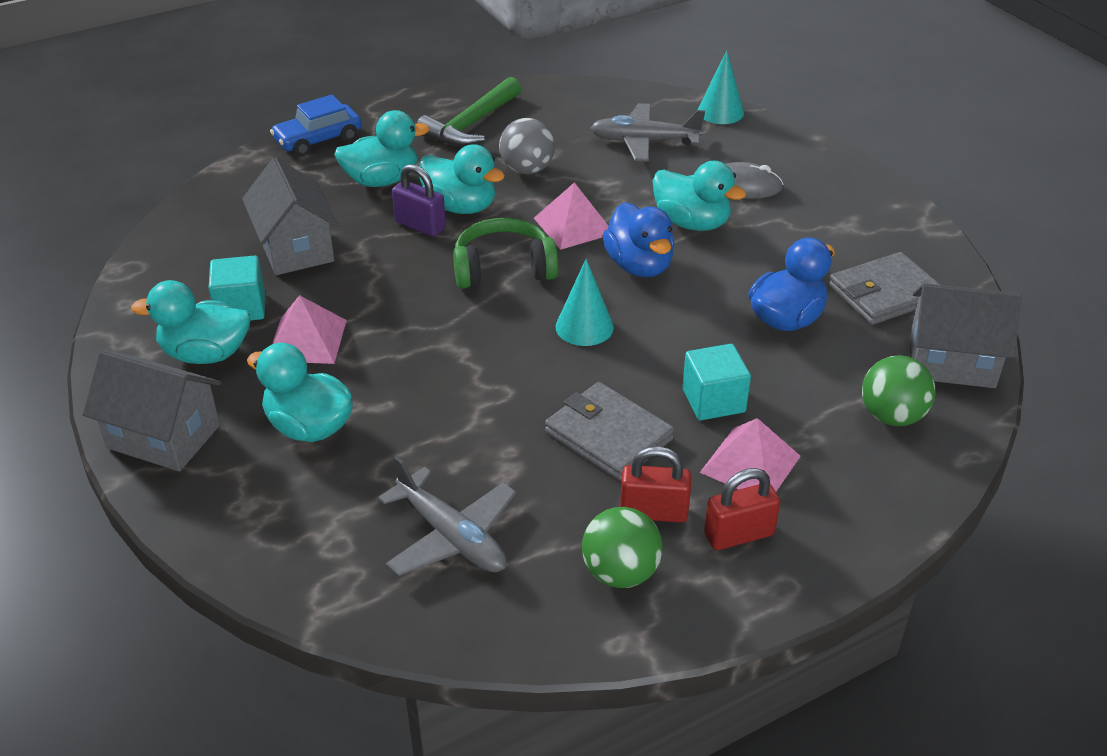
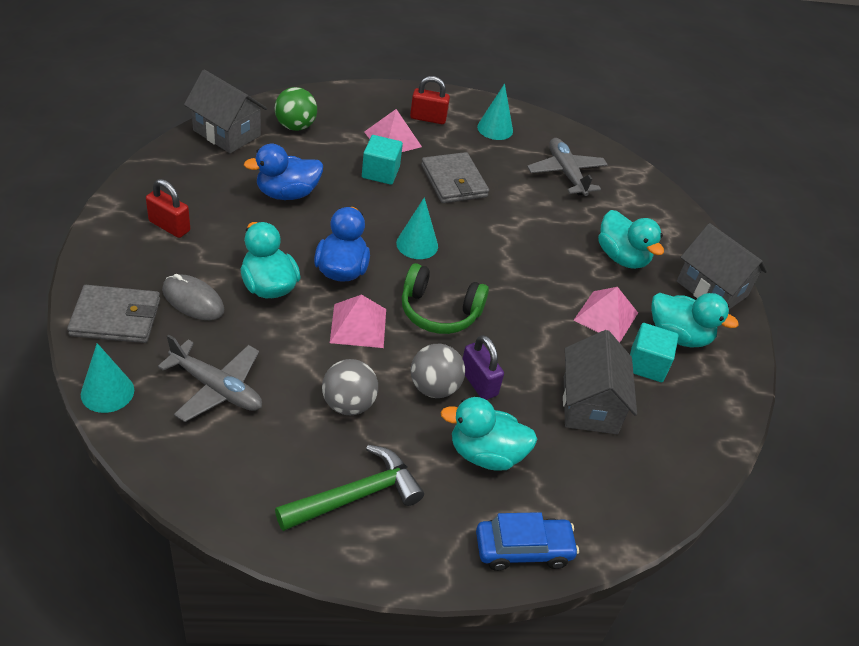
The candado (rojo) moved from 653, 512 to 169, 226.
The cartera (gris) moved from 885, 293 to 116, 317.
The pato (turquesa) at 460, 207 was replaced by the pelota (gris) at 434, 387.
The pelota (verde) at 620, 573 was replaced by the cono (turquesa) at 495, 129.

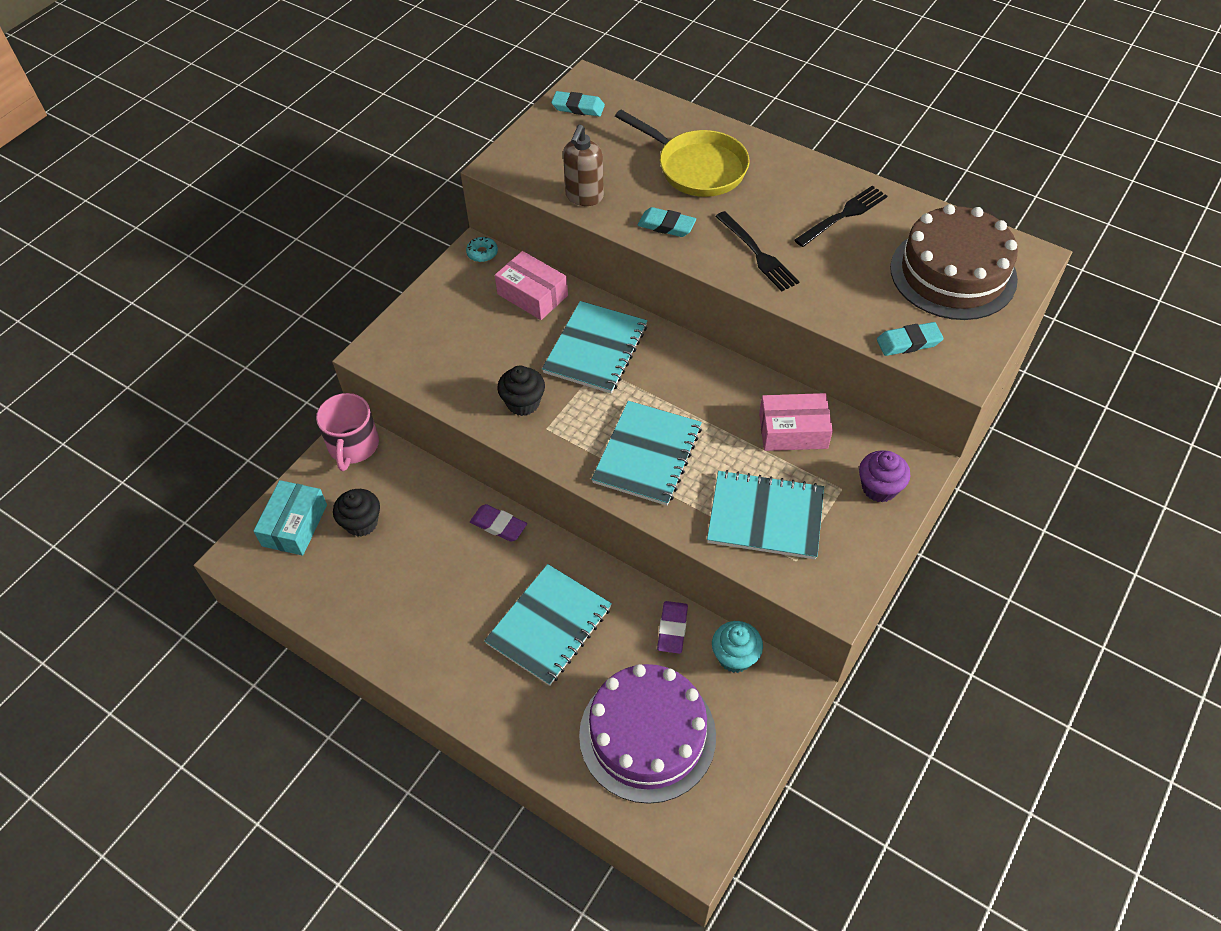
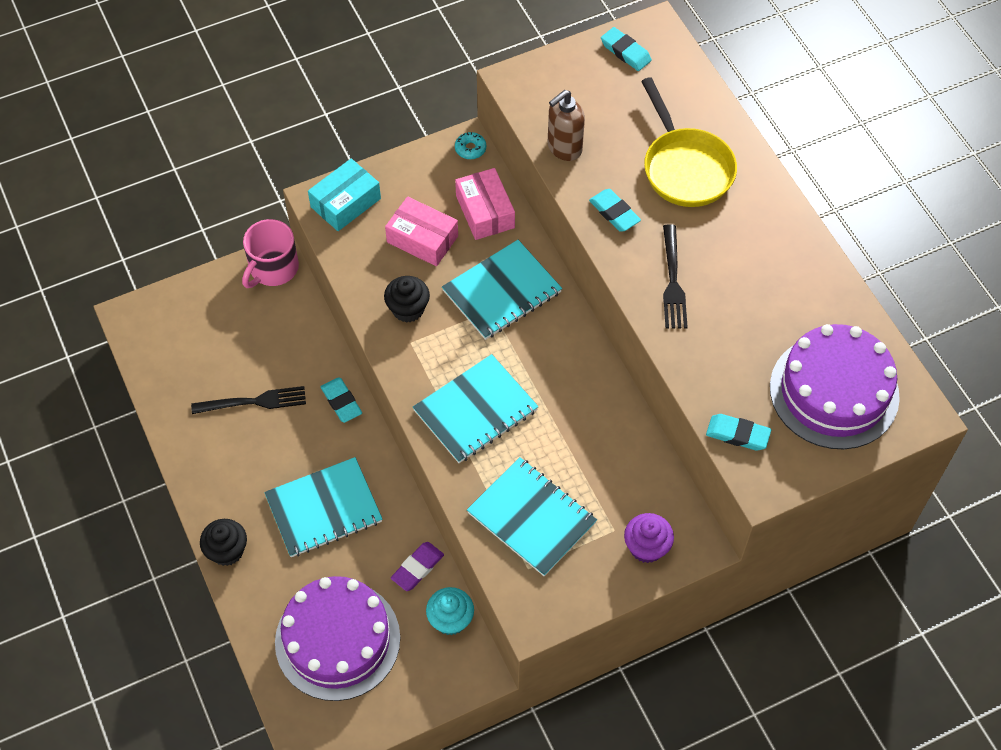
The caja (turquesa) moved from 295, 525 to 345, 203.
The magdalena (negro) moved from 361, 523 to 227, 551.
The caja (rosa) moved from 793, 431 to 422, 239.
The tenedor (negro) moved from 843, 215 to 254, 402.
The goma de borrar (morado) at 498, 525 became the goma de borrar (turquesa) at 341, 402.
The tarta (marrón) at 953, 273 became the tarta (morado) at 834, 391.

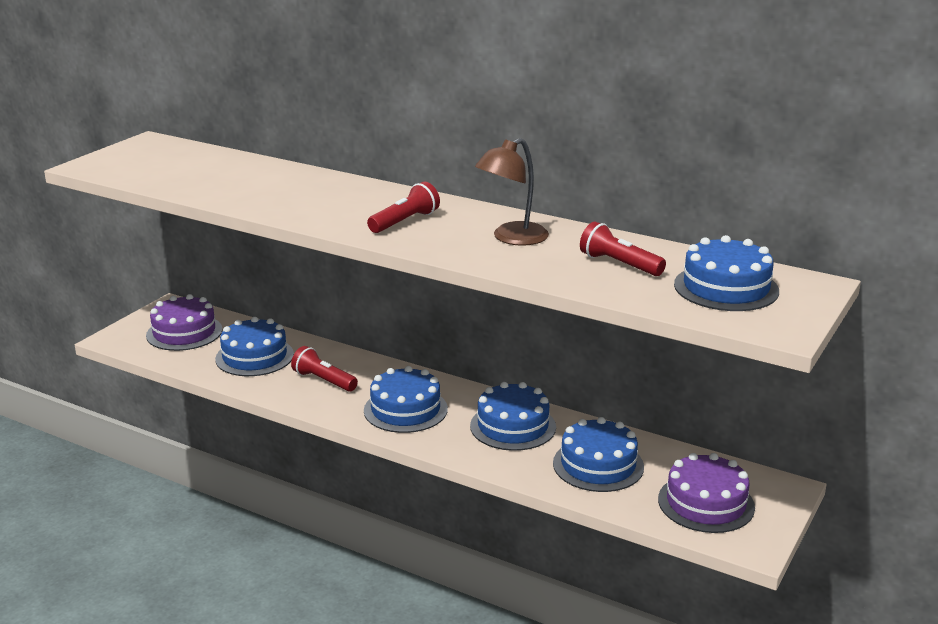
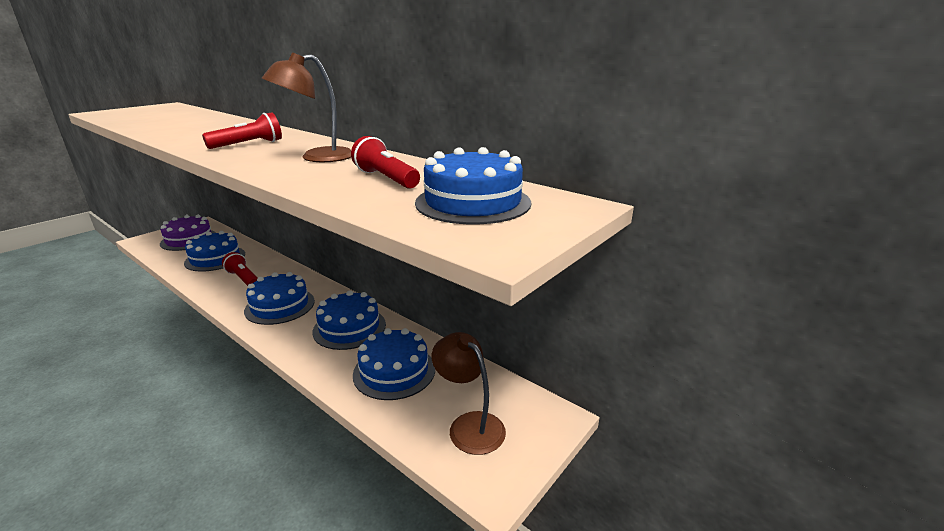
The tarta (morado) at 706, 503 was replaced by the lámpara (marrón) at 469, 425.

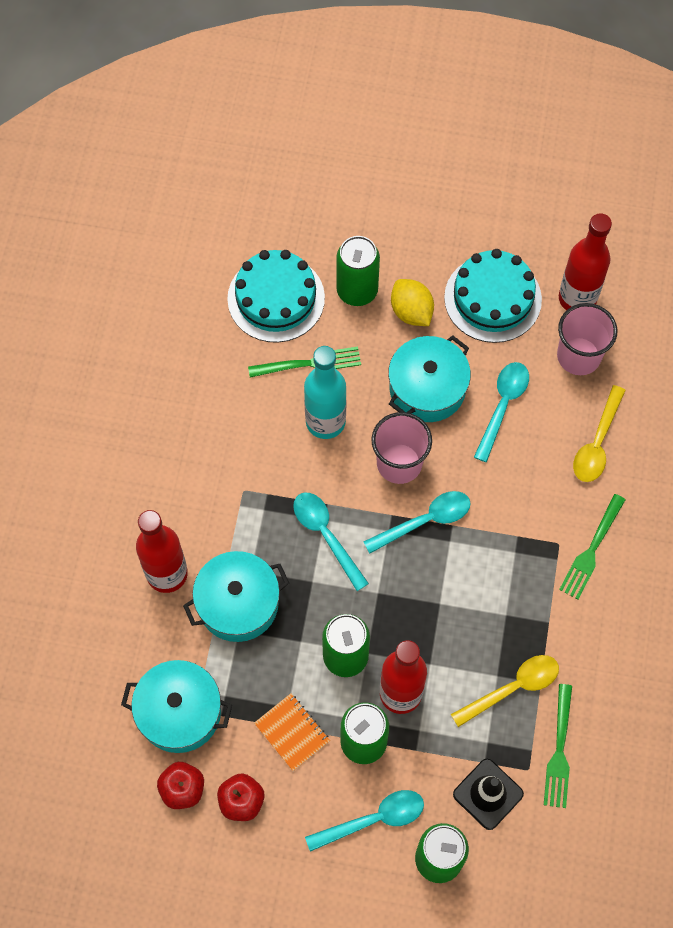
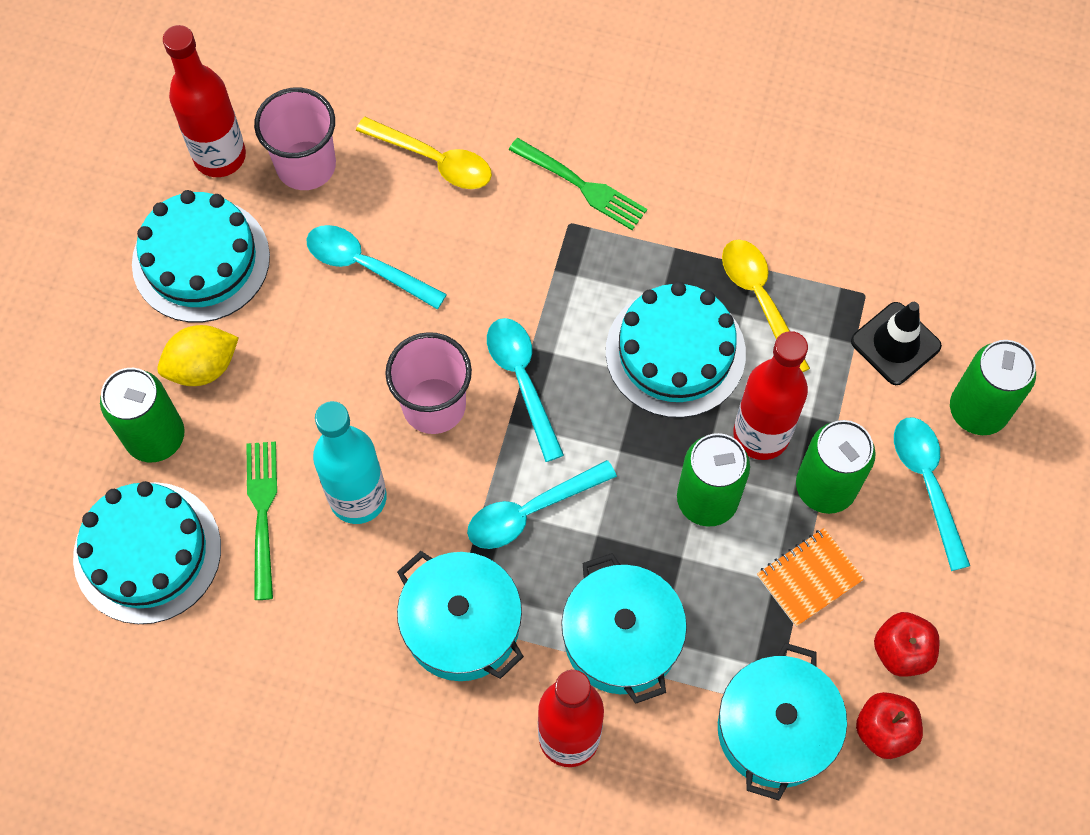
The tenedor (verde) at 559, 751 disappeared.
The tarta (turquesa) at 675, 352 appeared.
The olla (turquesa) moved from 427, 388 to 462, 625.

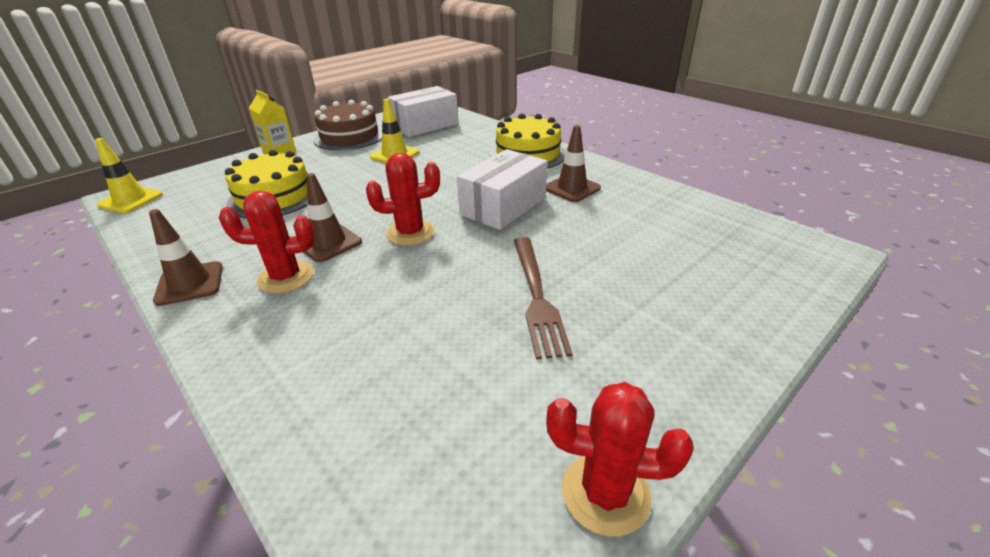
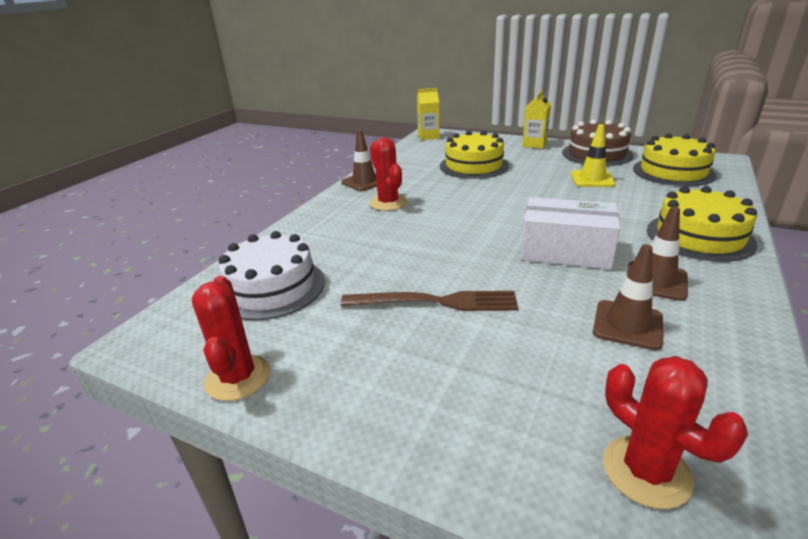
The tarta (blanco) at 272, 287 appeared.
The cono de tráfico (marrón) moved from 328, 243 to 627, 325.
The cactus (rojo) moved from 410, 233 to 646, 471.
The cono de tráfico (amarillo) at 130, 200 was replaced by the cartón de leche (amarillo) at 428, 136.
The caja (blanco) at 425, 125 was replaced by the tarta (amarillo) at 673, 172.
The tenedor (marrón) at 536, 296 turned 150 degrees counterclockwise.

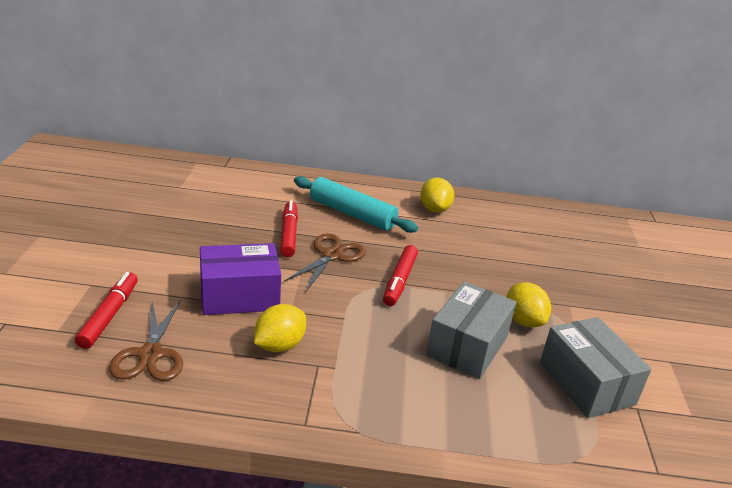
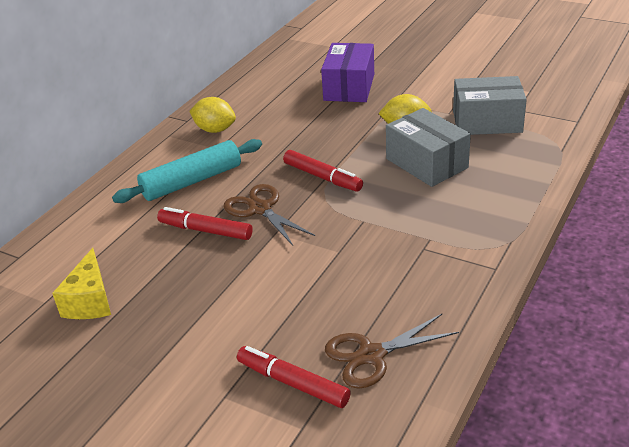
The limón (amarillo) at 279, 345 disappeared.
The queso (amarillo) at 90, 301 appeared.
The caja (morado) moved from 239, 296 to 349, 87.
The tijeras (marrón) at 150, 354 turned 135 degrees clockwise.

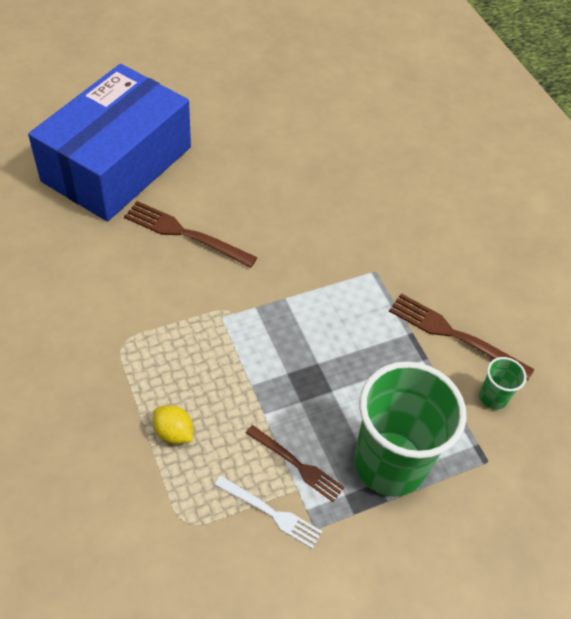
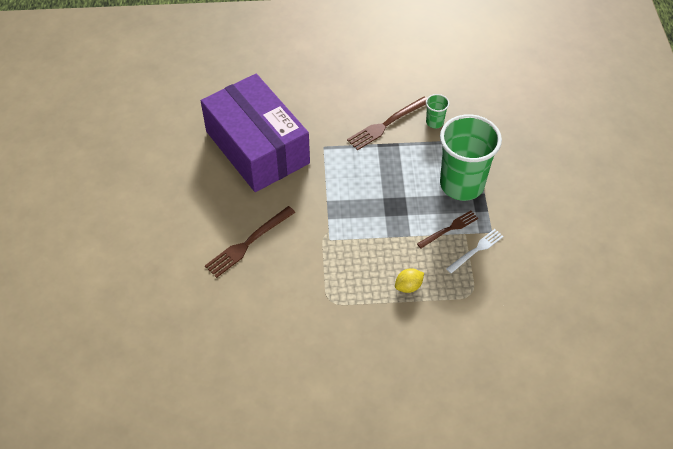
The caja (azul) at 117, 164 disappeared.
The caja (morado) at 257, 147 appeared.

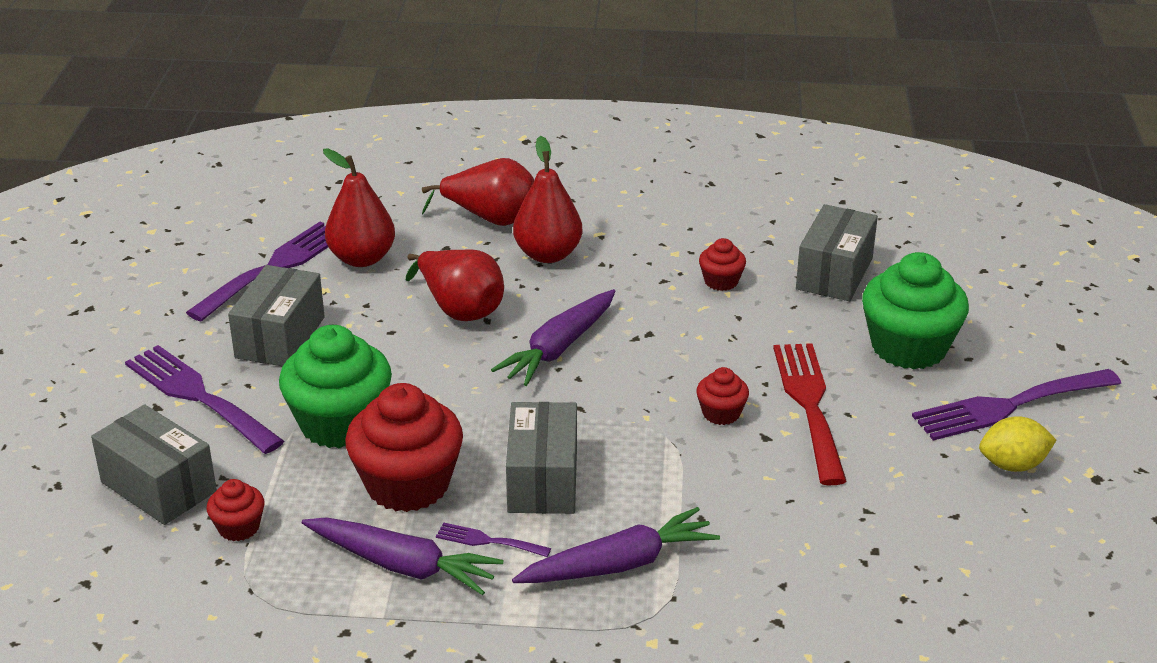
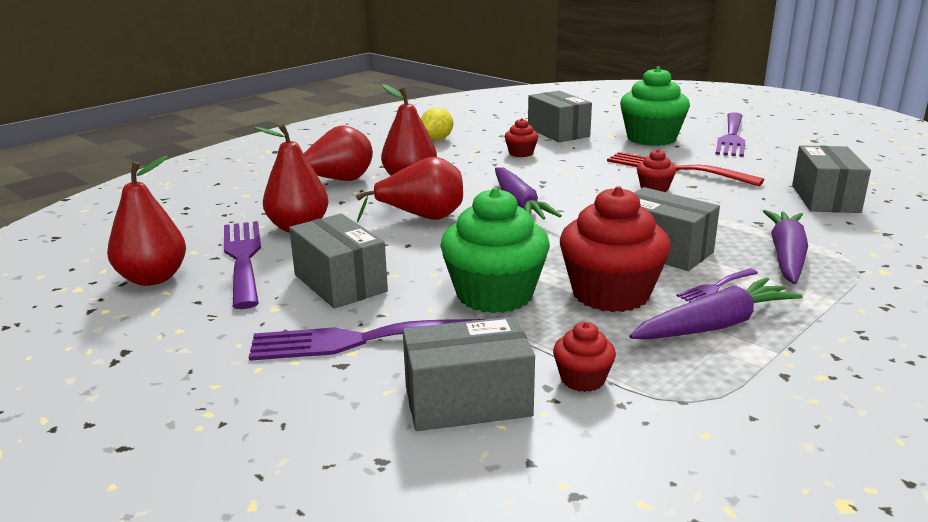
The pera (rojo) at 153, 278 appeared.
The caja (gris) at 825, 199 appeared.
The limón (amarillo) moved from 1012, 465 to 437, 139.

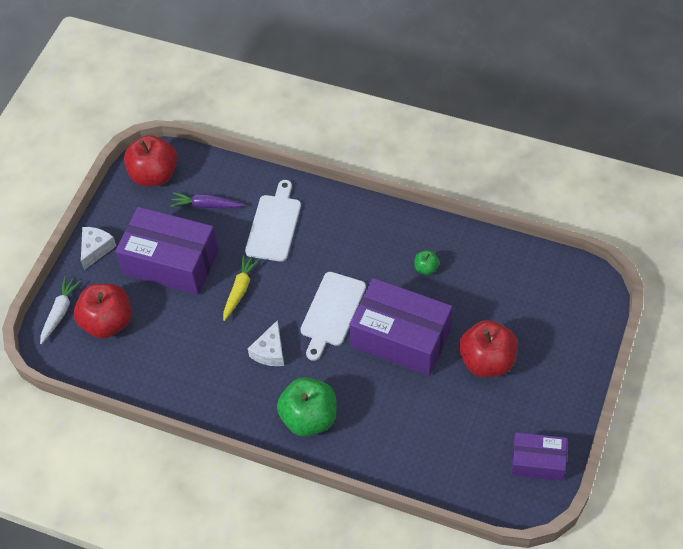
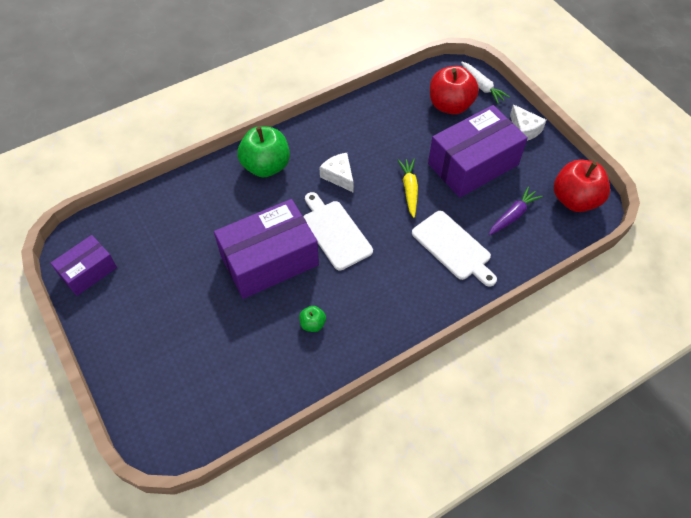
The manzana (rojo) at 487, 361 disappeared.
The zanahoria (amarillo) at 240, 290 turned 150 degrees counterclockwise.

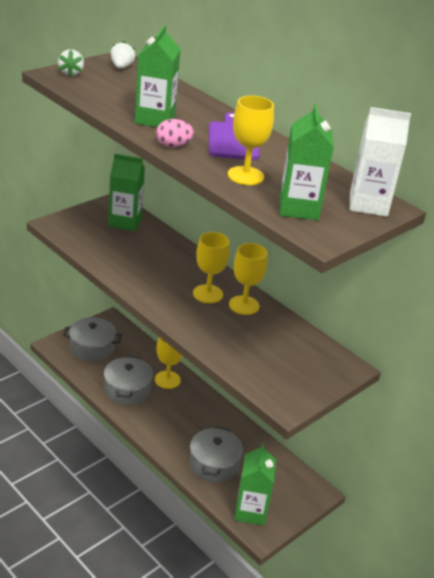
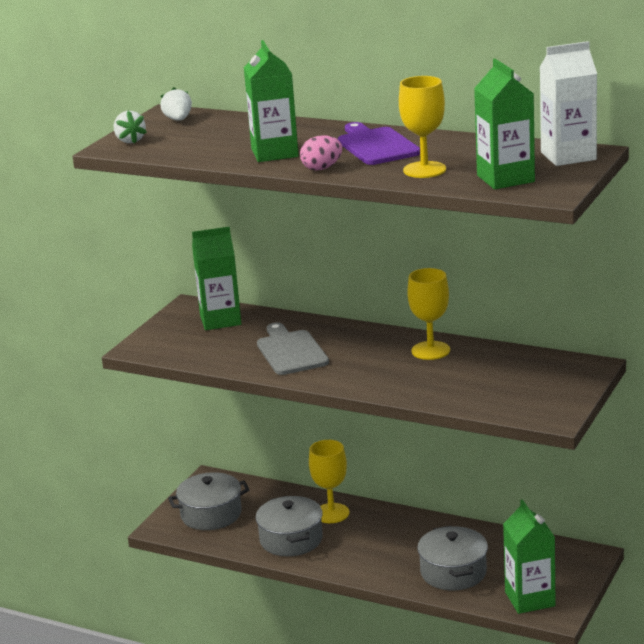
The copa (amarillo) at 208, 294 disappeared.
The tabla de cortar (gris) at 290, 351 appeared.

